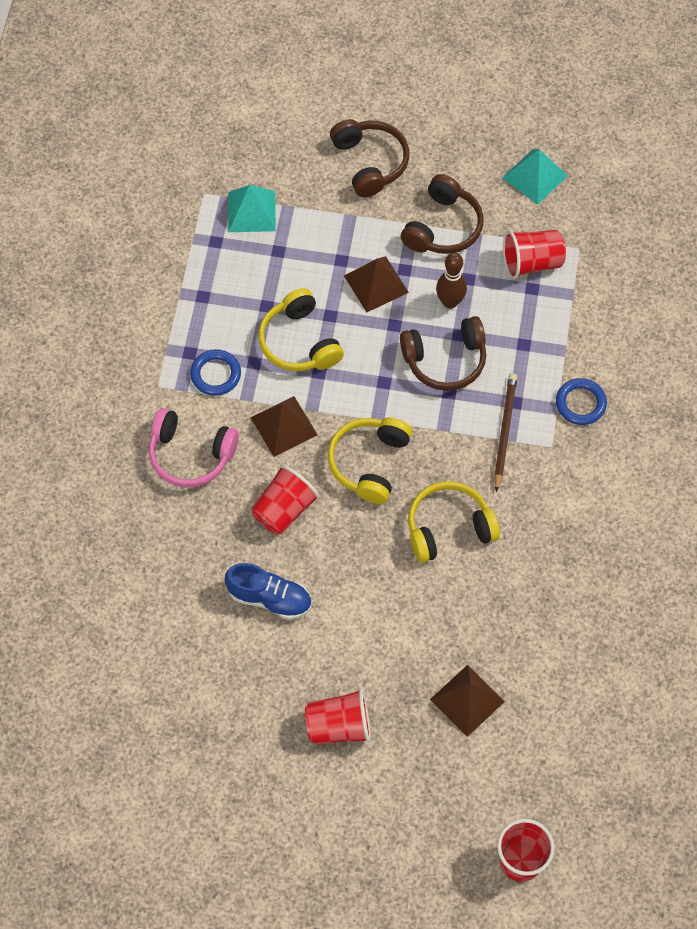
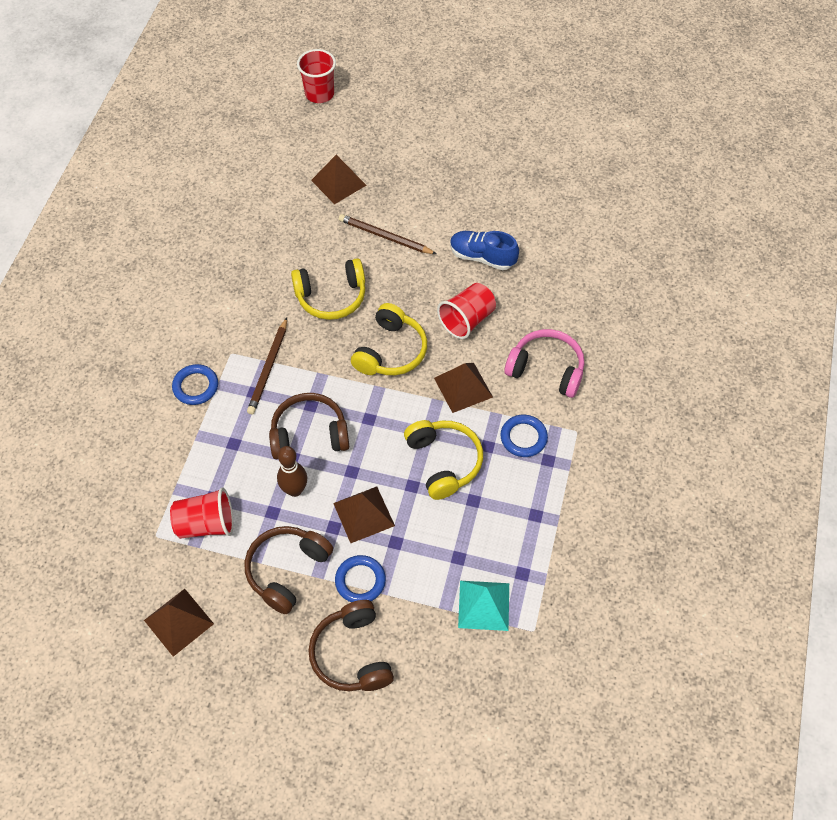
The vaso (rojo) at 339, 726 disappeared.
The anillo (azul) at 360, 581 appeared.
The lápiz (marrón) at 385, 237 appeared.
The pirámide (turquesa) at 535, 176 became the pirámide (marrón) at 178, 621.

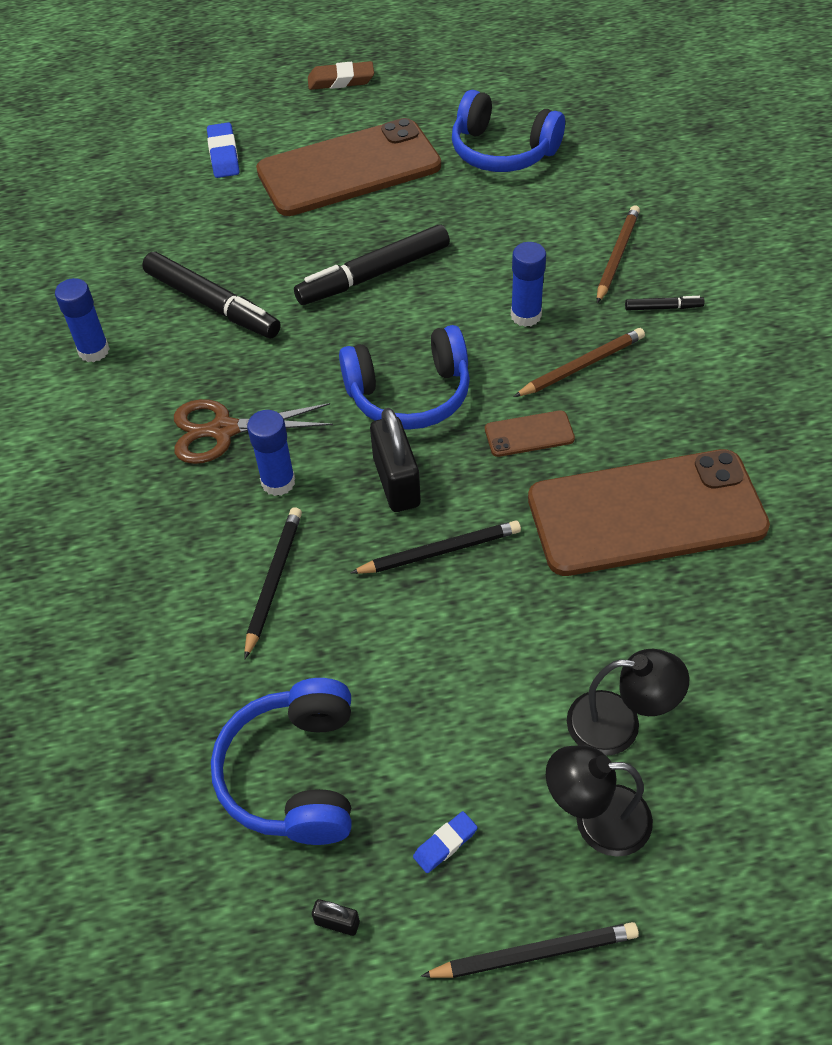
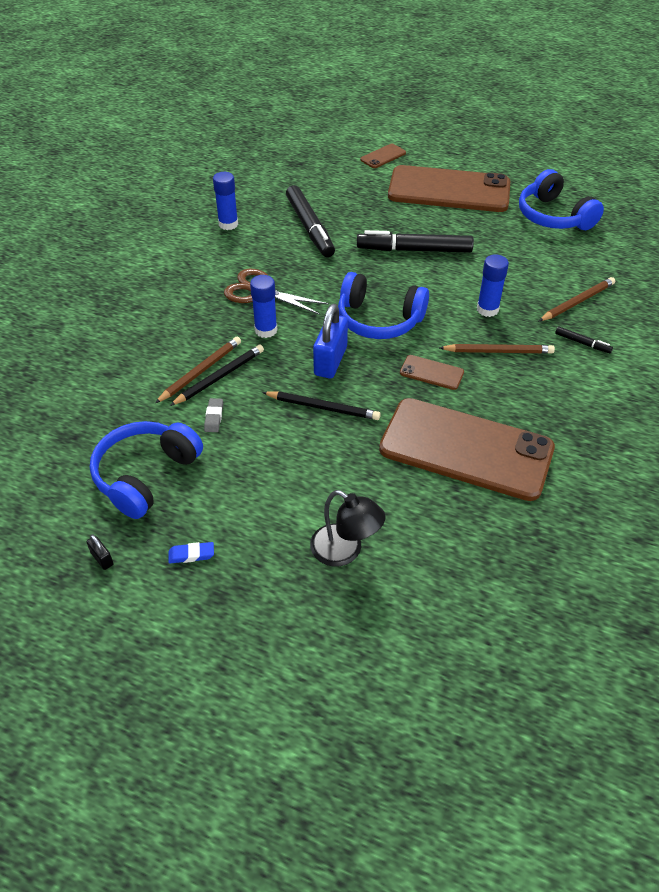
The goma de borrar (marrón) at 341, 80 disappeared.
The lápiz (negro) at 534, 953 disappeared.
The lámpara (negro) at 596, 819 disappeared.
The lápiz (marrón) at 200, 371 appeared.
The goma de borrar (gris) at 214, 417 appeared.
The goma de borrar (azul) at 224, 155 was replaced by the móvil (marrón) at 383, 156.
The candado (negro) at 396, 482 became the candado (azul) at 330, 361.

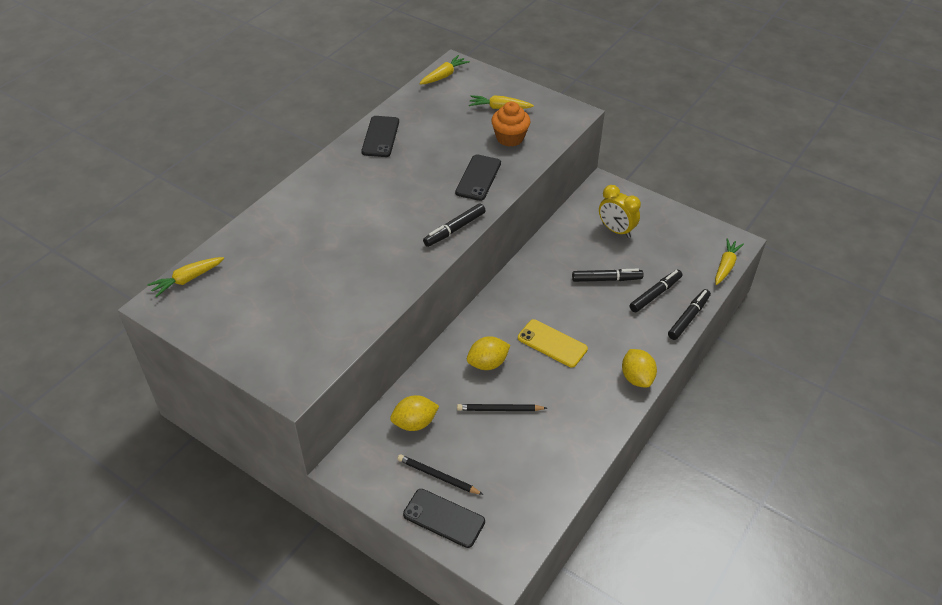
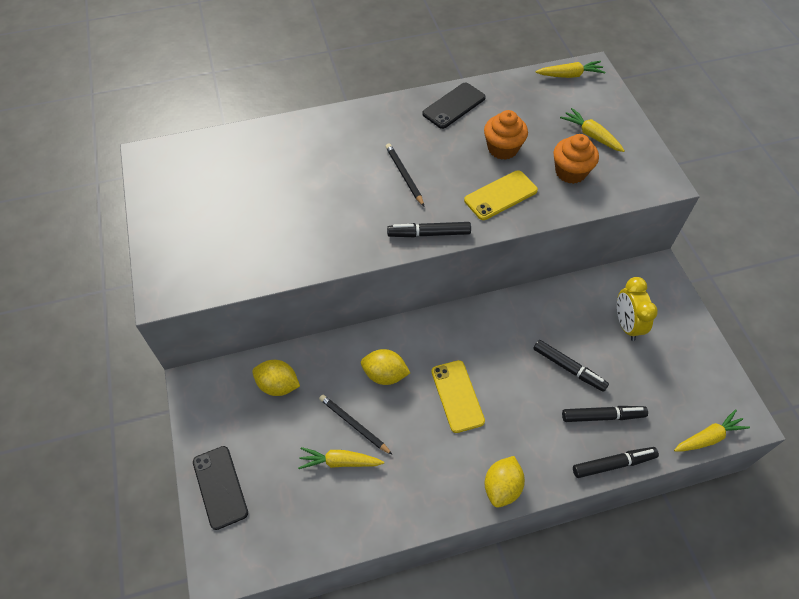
The magdalena (naranja) at 502, 148 appeared.
The zanahoria (amarillo) moved from 187, 279 to 340, 462.
The lápiz (negro) moved from 438, 476 to 404, 175.
The móvil (negro) at 478, 178 became the móvil (amarillo) at 500, 195.

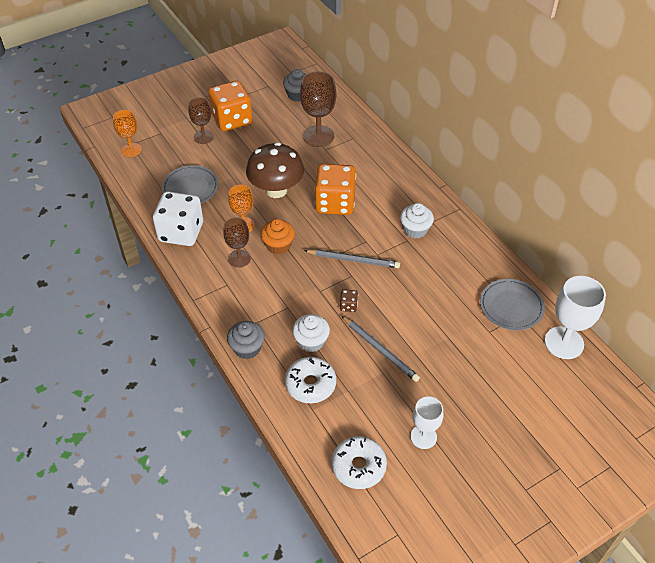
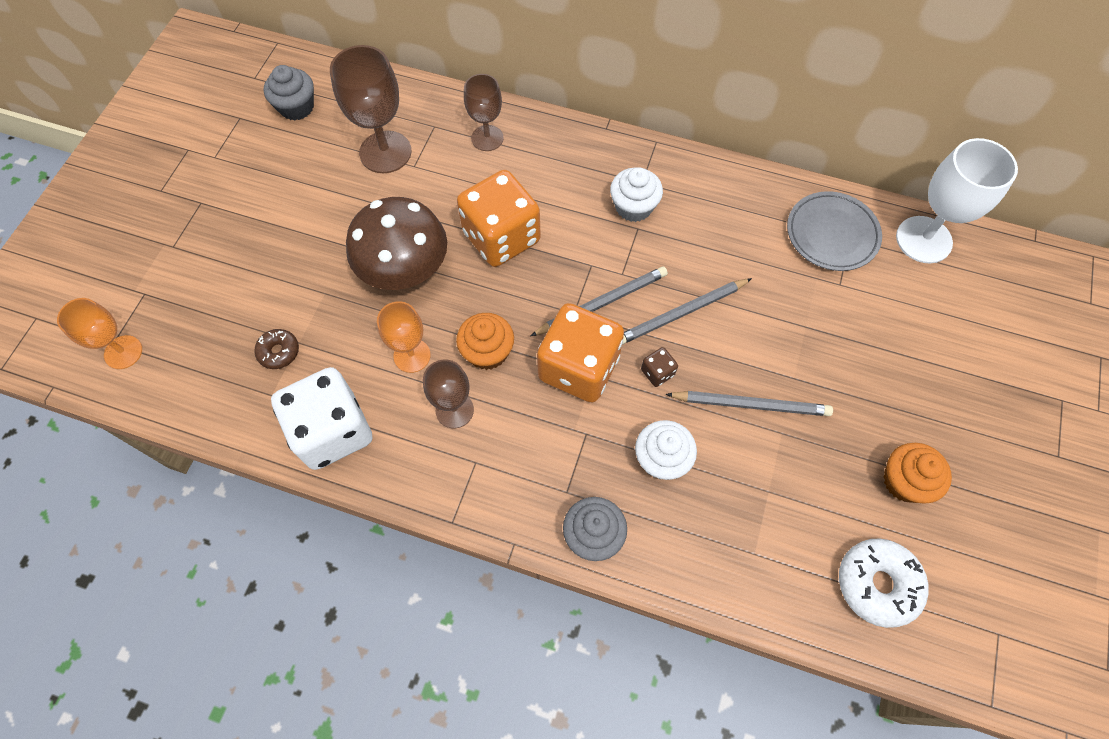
The rosquilla (blanco) at 310, 384 disappeared.
The lápiz (gris) at 681, 313 appeared.
The copa (marrón) moved from 203, 137 to 487, 138.
The dado (naranja) moved from 232, 120 to 579, 368.
The plato (gris) at 190, 188 was replaced by the rosquilla (marrón) at 279, 352.
The copa (blanco) at 423, 437 was replaced by the magdalena (naranja) at 904, 481.

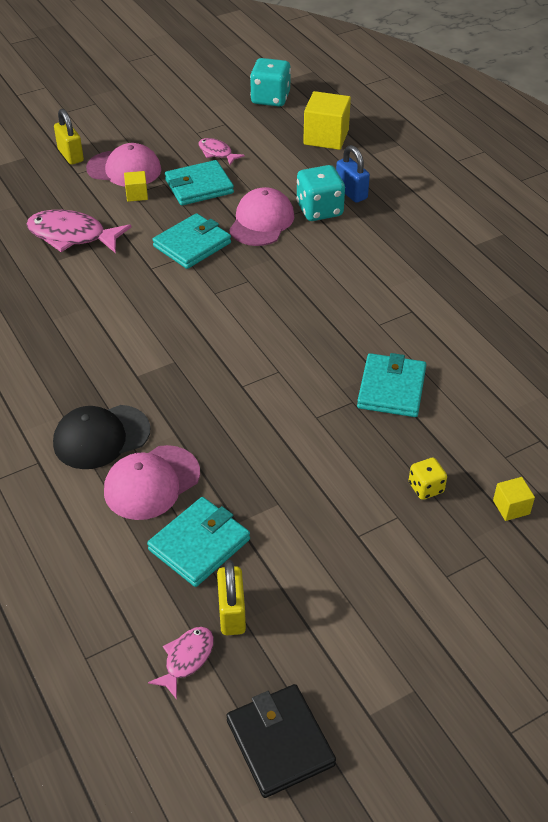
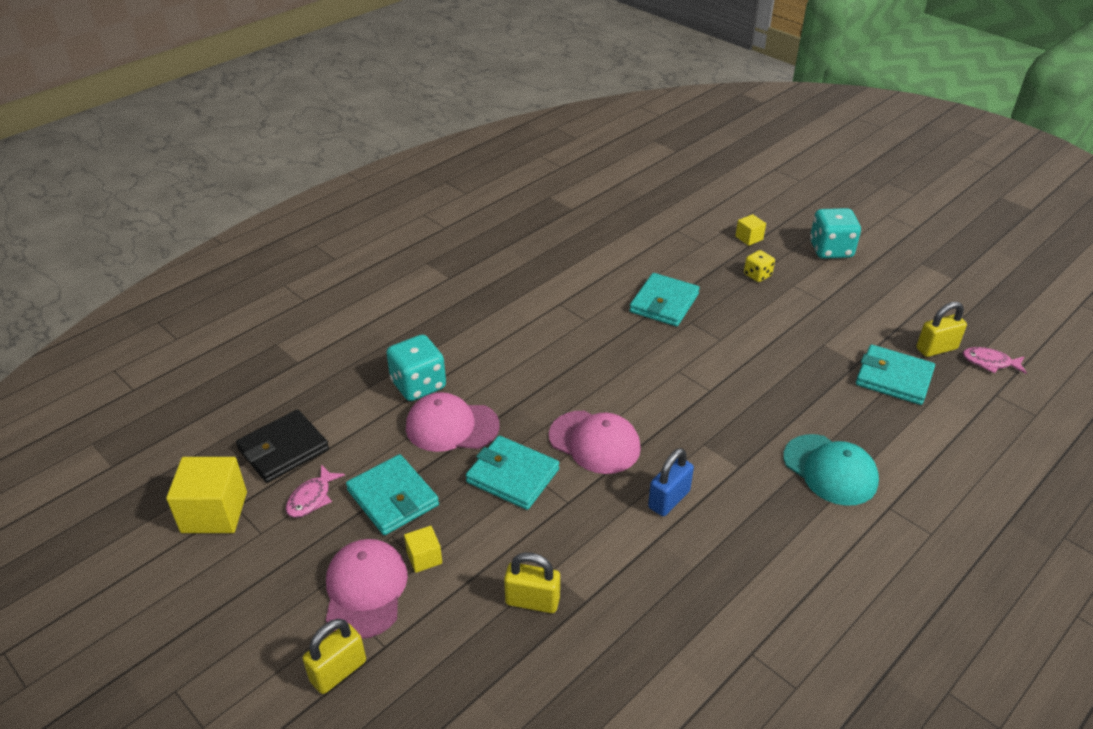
The gorra (rosa) moved from 151, 482 to 594, 442.
The cartera (negro) moved from 280, 742 to 283, 449.
The dado (turquesa) moved from 270, 98 to 830, 250.
The cubo (amarillo) moved from 326, 137 to 214, 512.
The candado (azul) moved from 351, 193 to 668, 499.
The pez (rosa) at 72, 236 was replaced by the candado (amarillo) at 532, 601.
The gorra (negro) at 101, 437 became the gorra (turquesa) at 830, 470.
The cartera (turquesa) at 391, 389 turned 60 degrees counterclockwise.

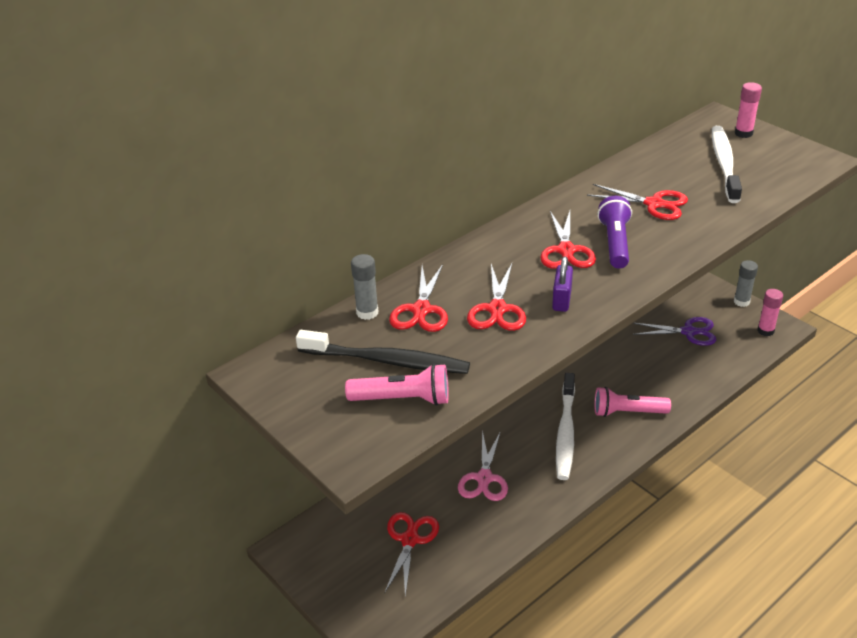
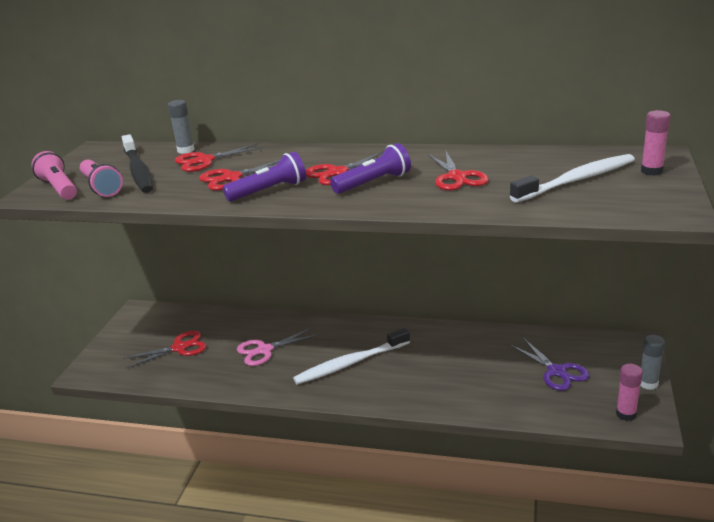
The lámpara de mano (rosa) moved from 628, 412 to 59, 188.
The candado (morado) at 561, 300 was replaced by the lámpara de mano (morado) at 269, 191.

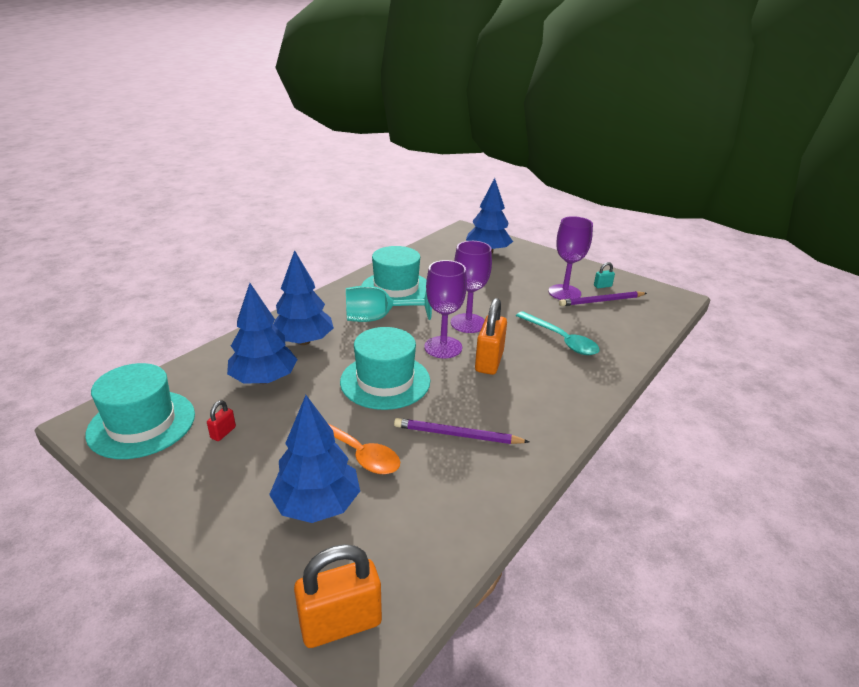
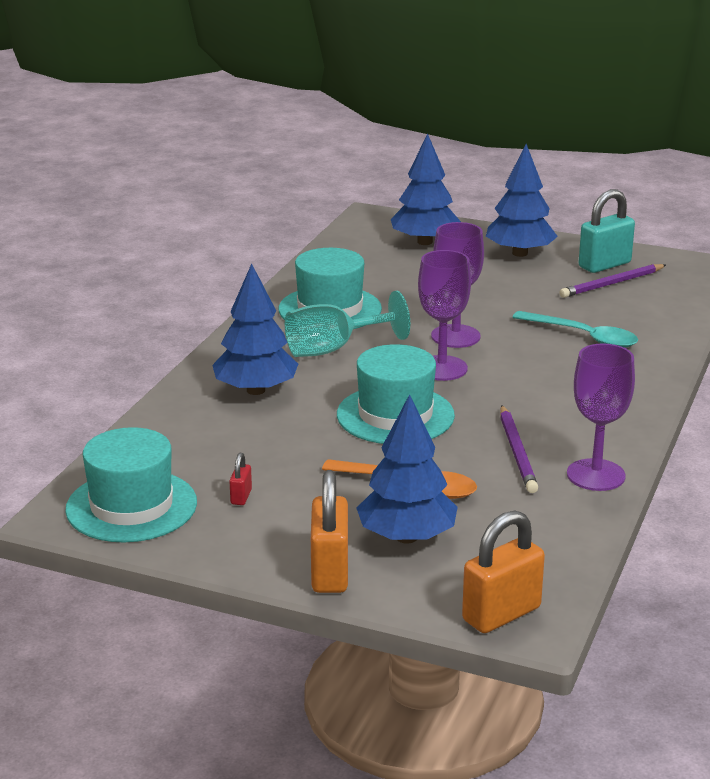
The árbol (azul) moved from 264, 379 to 520, 253.
The candado (naranja) moved from 489, 361 to 330, 572.
The copa (morado) moved from 564, 293 to 596, 475.
The lápiz (morado) at 457, 435 turned 90 degrees counterclockwise.
The candado (turquesa) at 602, 286 changed to 2.14 times the size.

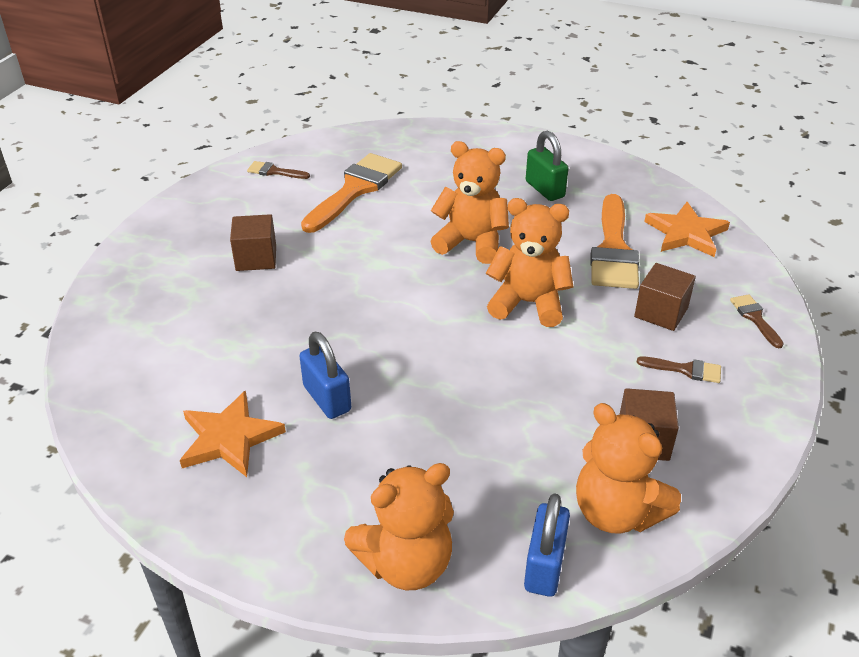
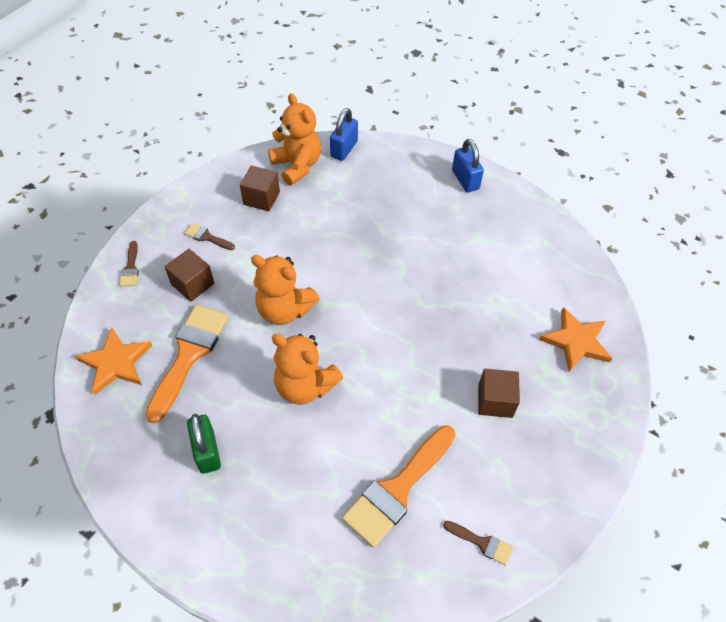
The osito (naranja) at 406, 563 disappeared.
The estrella (naranja) moved from 229, 438 to 576, 341.
The candado (azul) moved from 327, 398 to 465, 180.

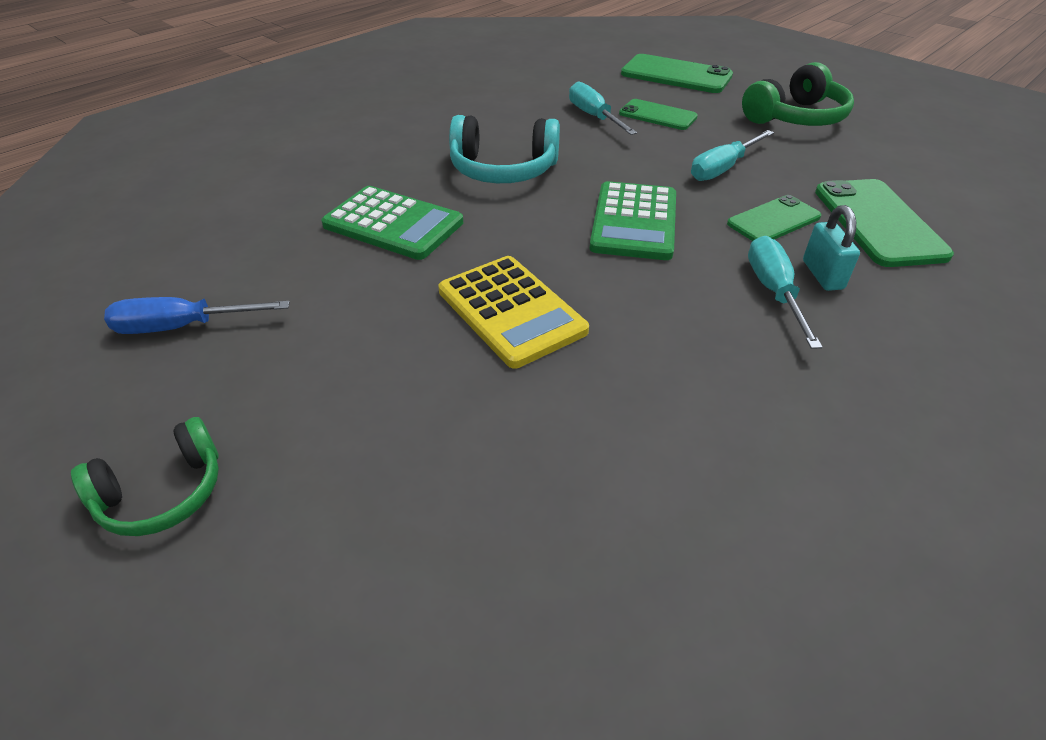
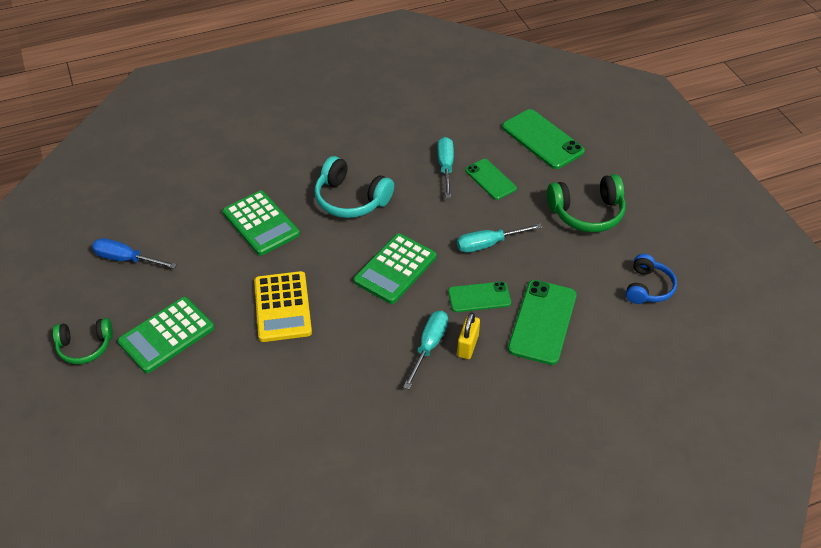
The calculadora (verde) at 166, 335 appeared.
The auriculares (azul) at 648, 287 appeared.
The candado (turquesa) at 822, 275 became the candado (amarillo) at 468, 346.

